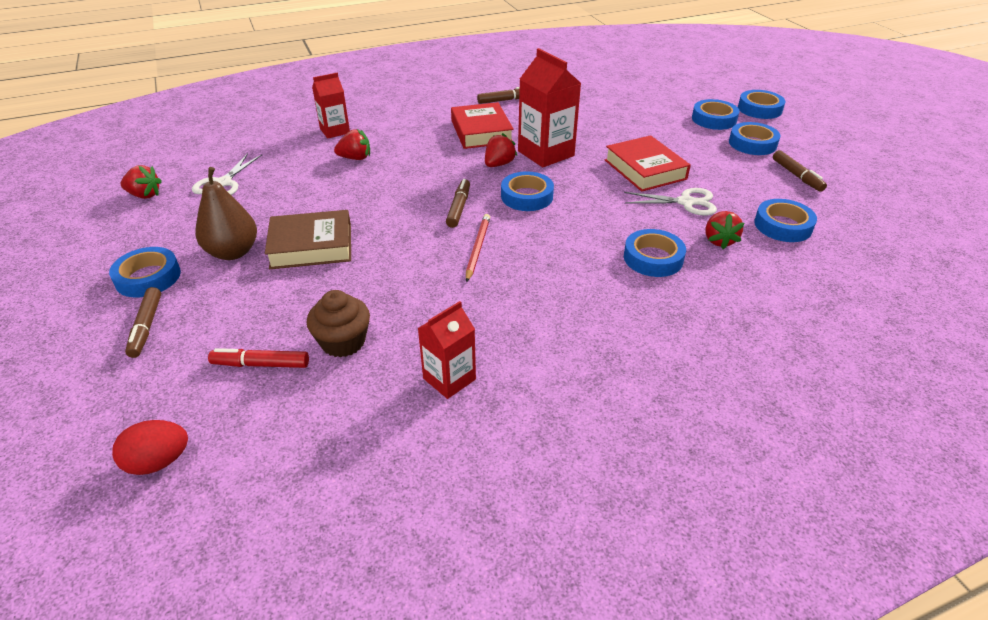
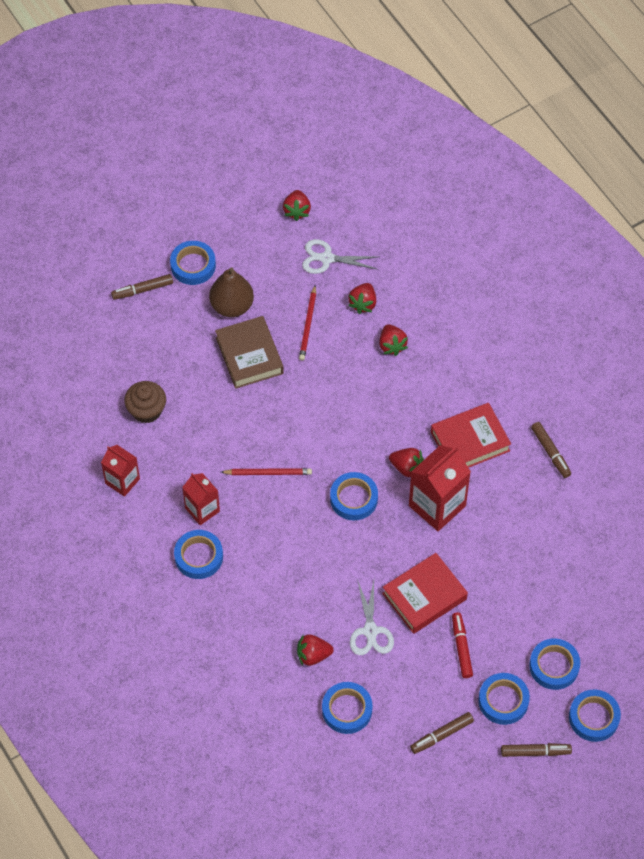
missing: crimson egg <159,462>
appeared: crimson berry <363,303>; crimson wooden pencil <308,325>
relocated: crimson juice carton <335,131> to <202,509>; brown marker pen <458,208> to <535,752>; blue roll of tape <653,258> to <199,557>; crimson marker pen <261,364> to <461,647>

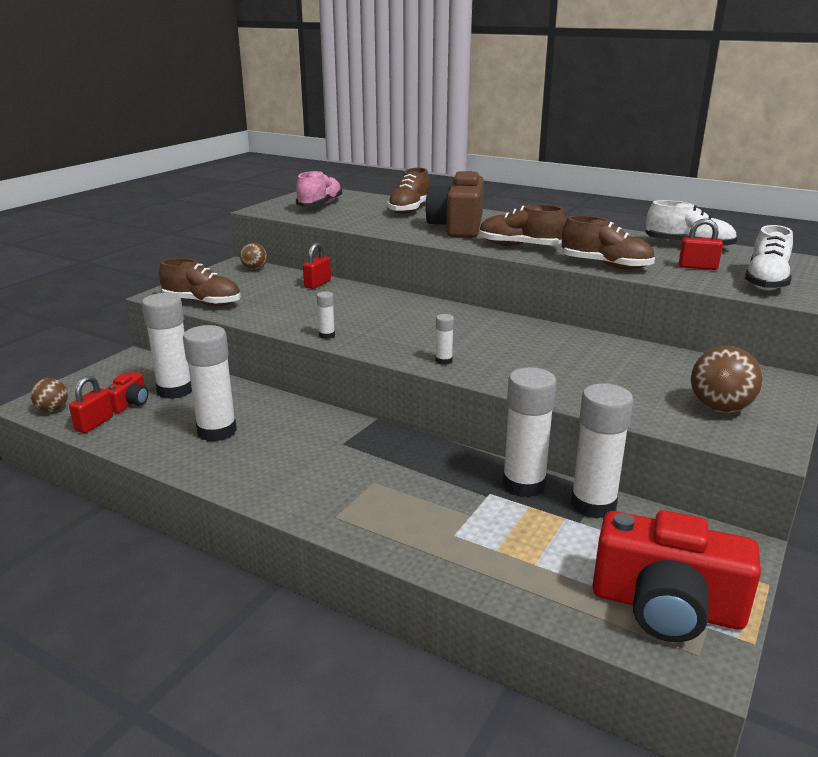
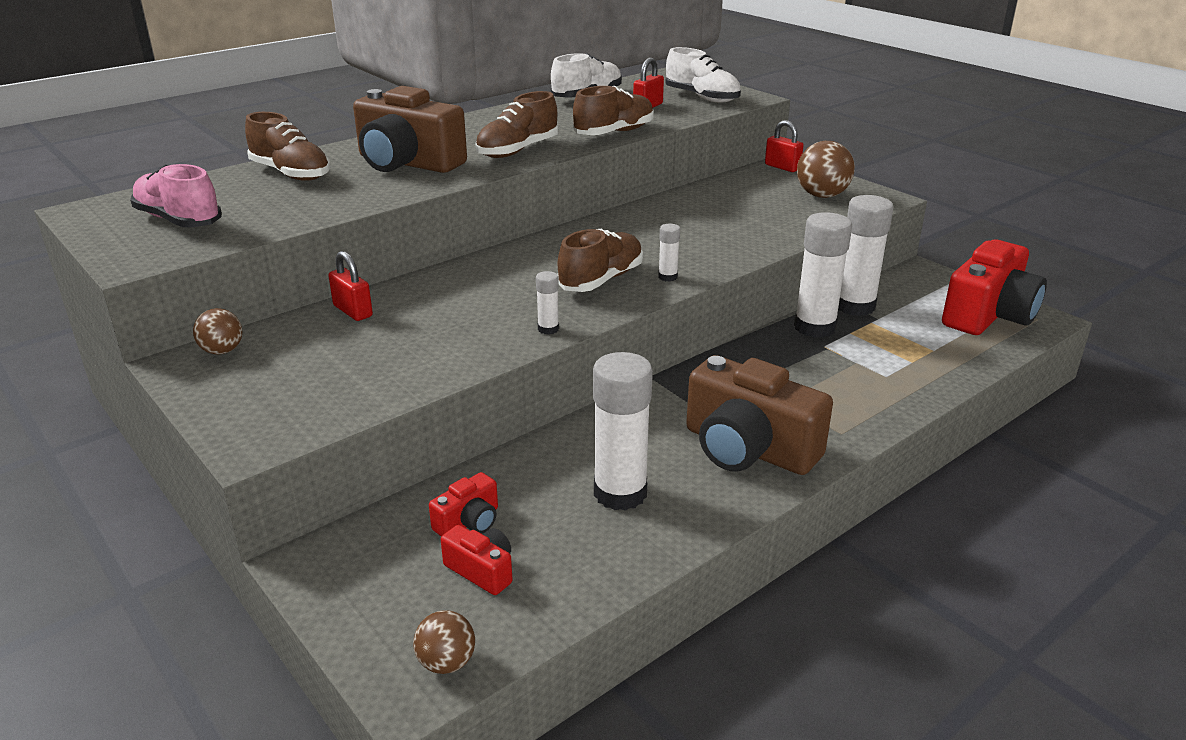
appeared: brown camera <748,448>
relocated: brown lace-up shoe <202,303> to <601,280>; crimson lock <94,424> to <782,167>
exchanged: snow-white stick of glue <175,390> to crimson camera <469,522>

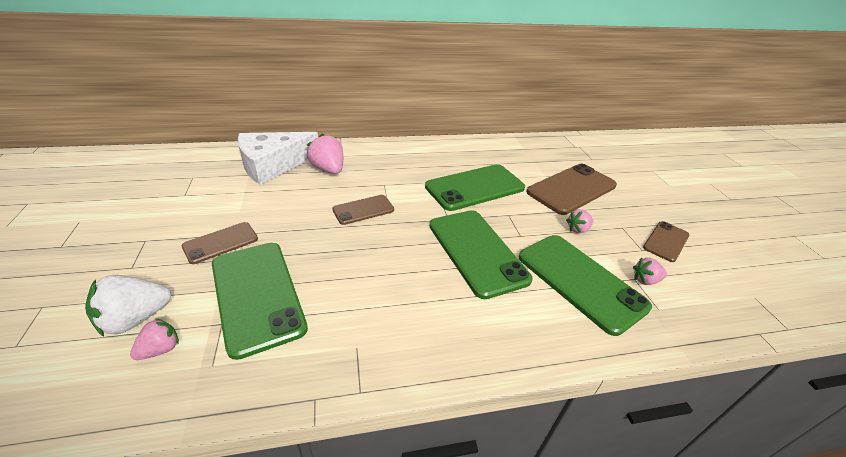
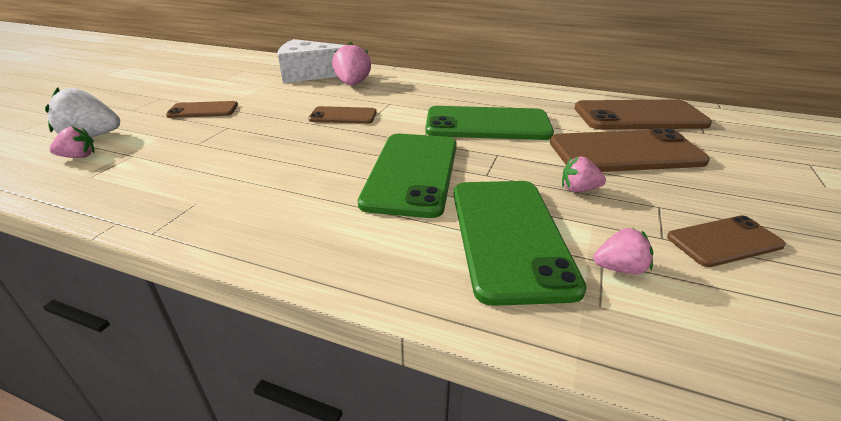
missing: green mobile phone <257,295>
appeared: brown mobile phone <639,116>
spun: rosy berry <645,280> = <619,268> 150 degrees clockwise

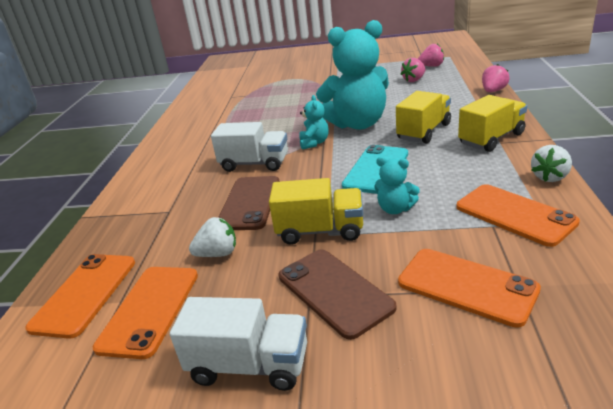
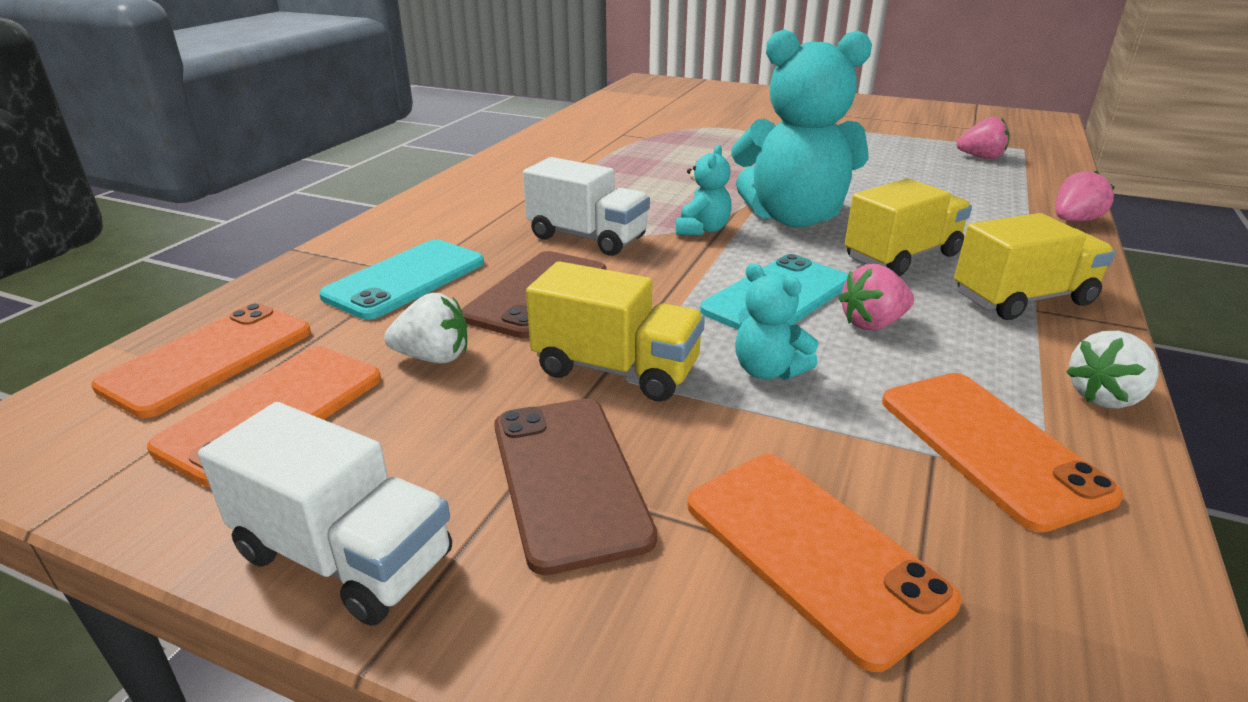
appeared: turquoise mobile phone <405,279>
relocated: rosy berry <414,80> to <872,323>

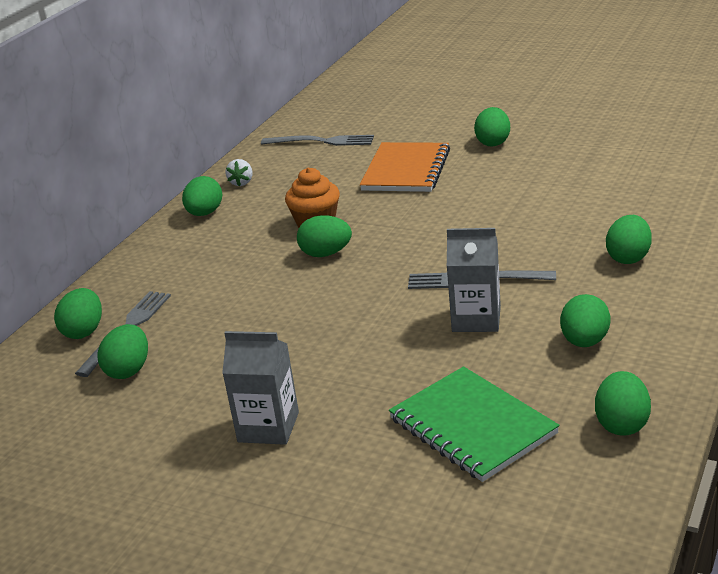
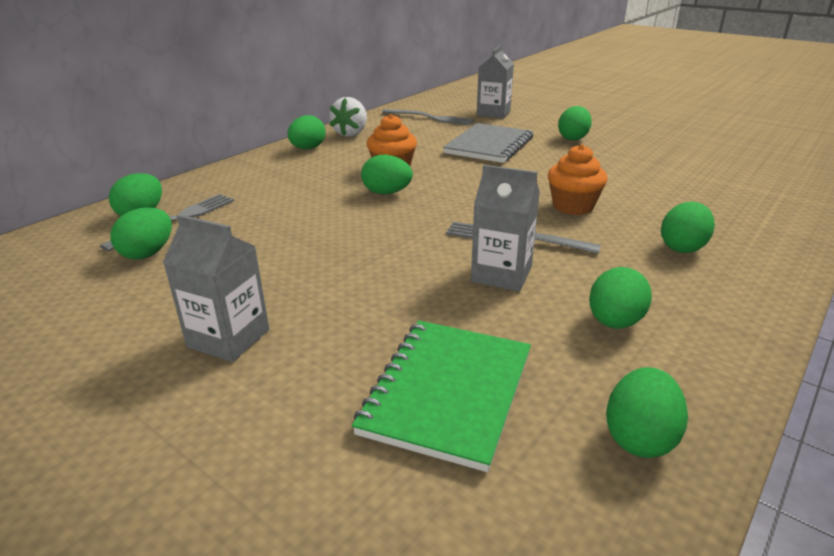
appeared: gray juice carton <493,113>; orange muffin <573,206>
colour: orange notepad <406,170> to gray notepad <489,145>
spun: green notepad <472,426> = <448,392> 45 degrees clockwise
size: snow-white berry <241,182> = <351,134> x1.65

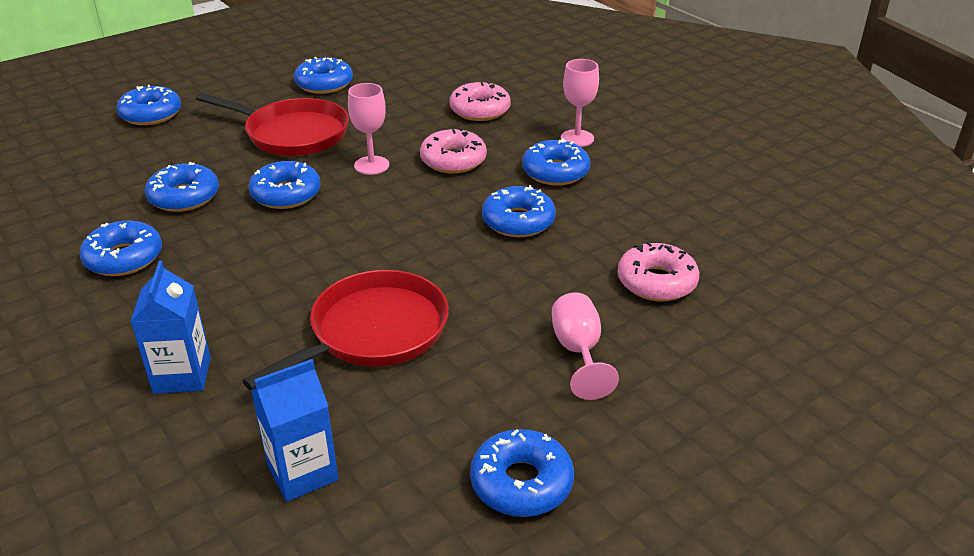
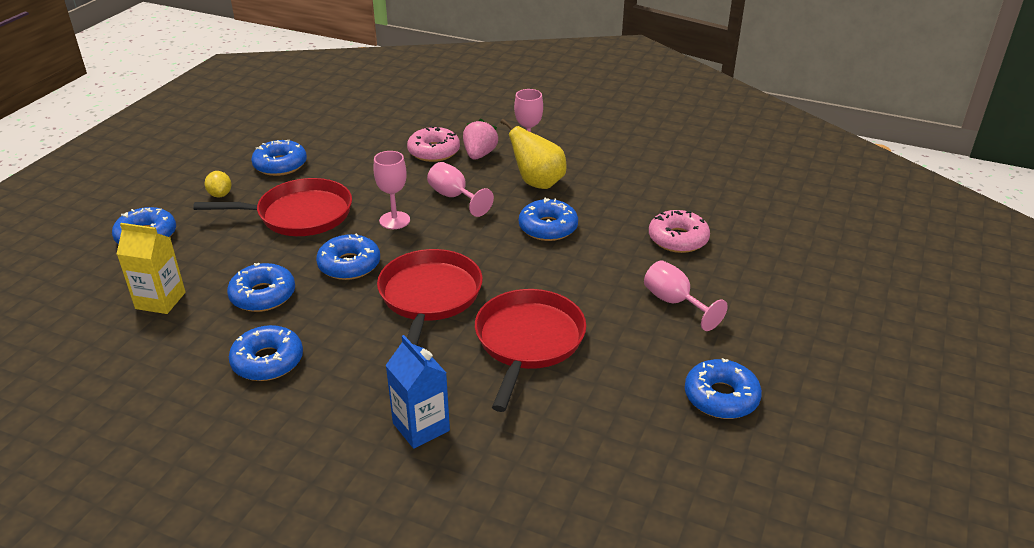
missing: blue juice carton <302,472>
appeared: rosy berry <479,155>; bright yellow toy lemon <220,194>; bright yellow juice carton <160,300>; crimson frying pan <429,297>
exchanged: rosy doughnut <453,160> to rosy wine glass <454,197>; blue doughnut <555,172> to bright yellow pear fruit <537,183>

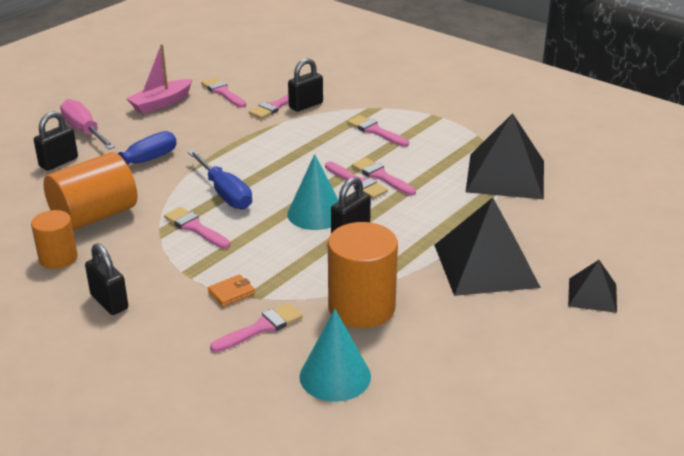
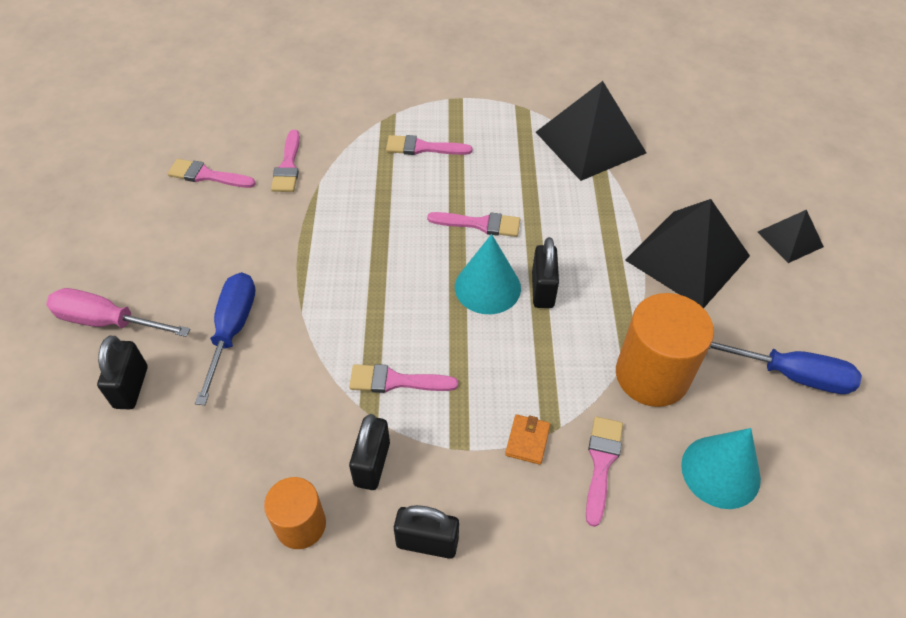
missing: rosy boat <161,103>; orange solid cylinder <94,216>; rosy paint brush <381,176>
relocated: jet-black lock <306,105> to <372,464>; blue hand screwdriver <225,193> to <790,375>

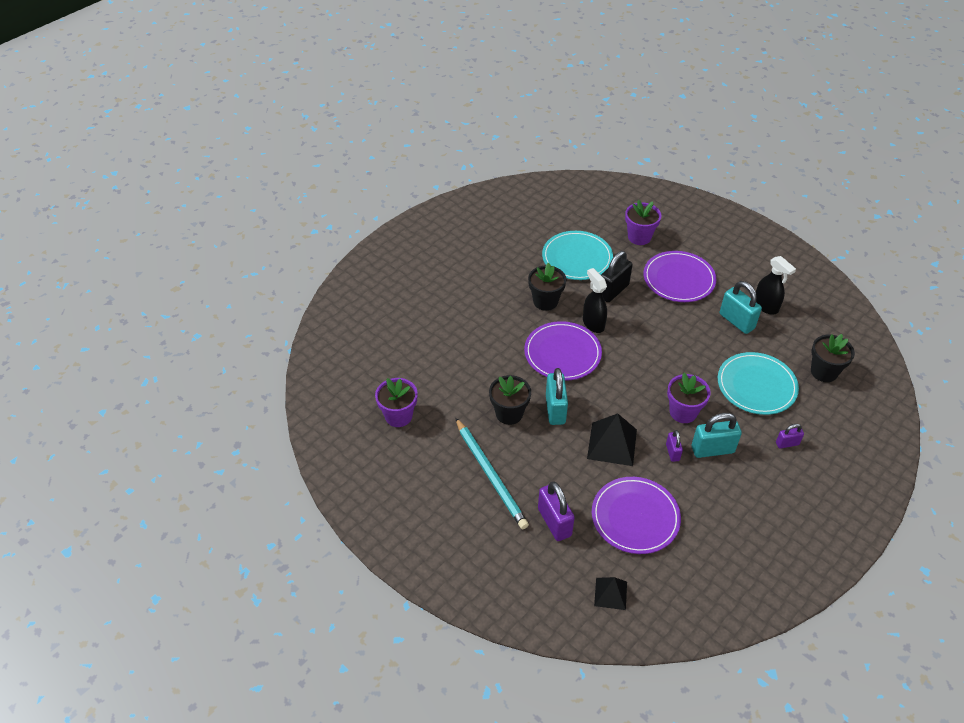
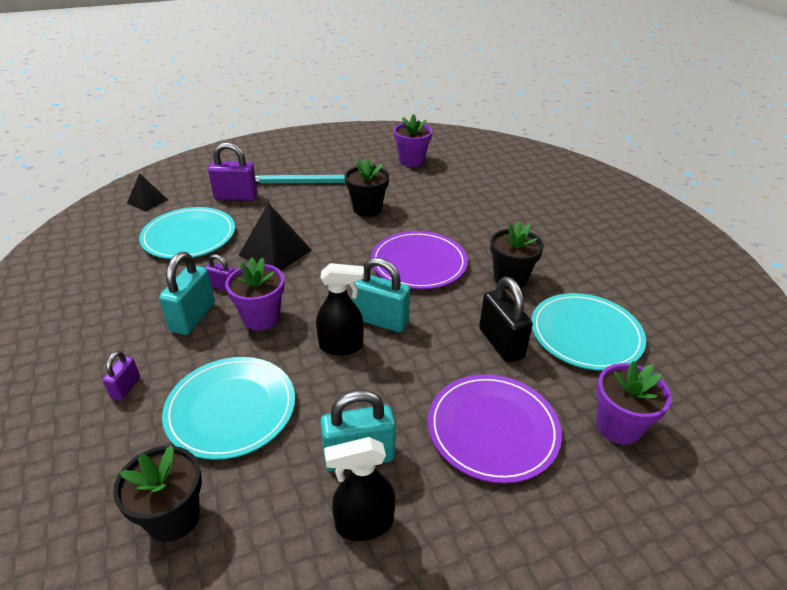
relocated: jet-black sprayer <593,323> to <341,346>; turquoise lock <555,409> to <380,320>
colour: royal purple dinner plate <635,517> to turquoise dinner plate <189,236>

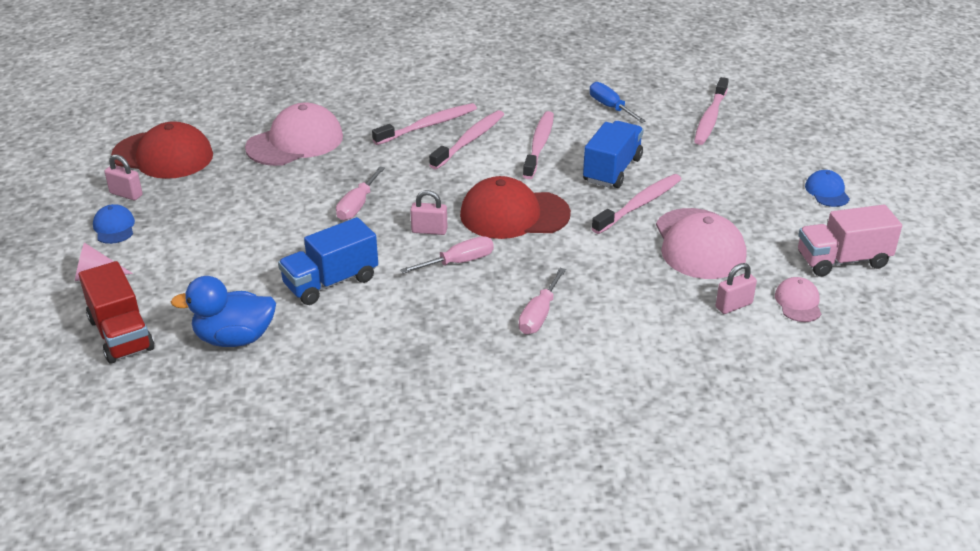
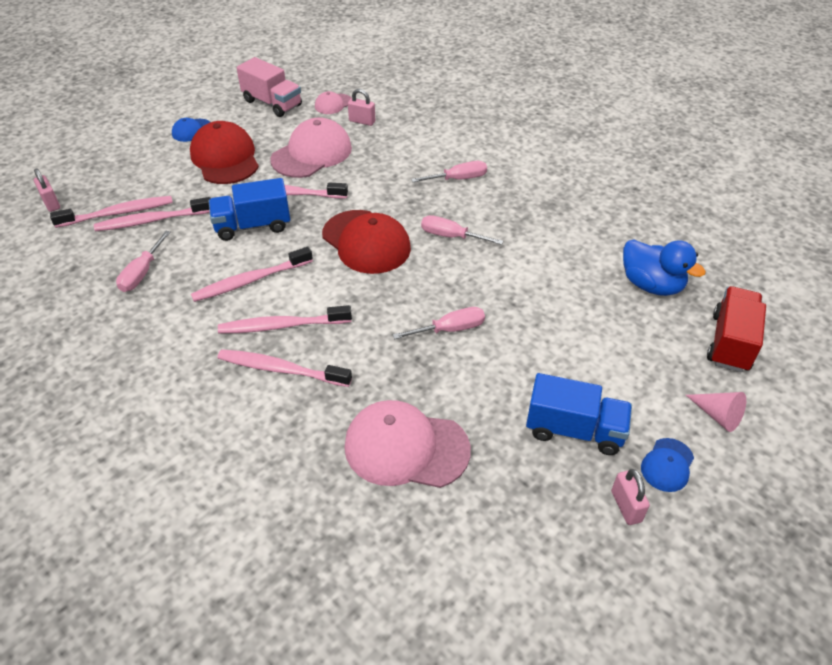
appeared: rosy tooth brush <152,220>
relocated: crimson baseball cap <163,155> to <225,158>; rosy lock <429,231> to <51,203>; blue truck <331,282> to <574,430>
colour: blue hand screwdriver <610,107> to rosy hand screwdriver <142,273>

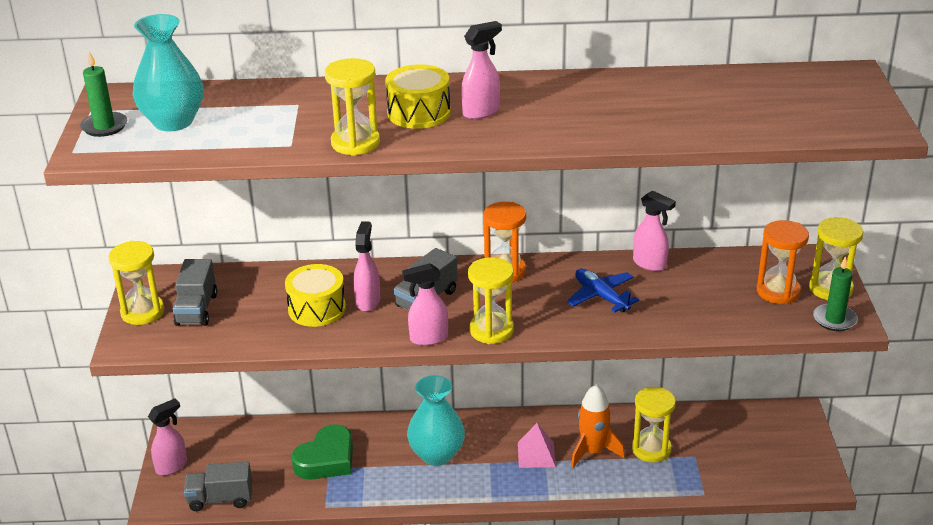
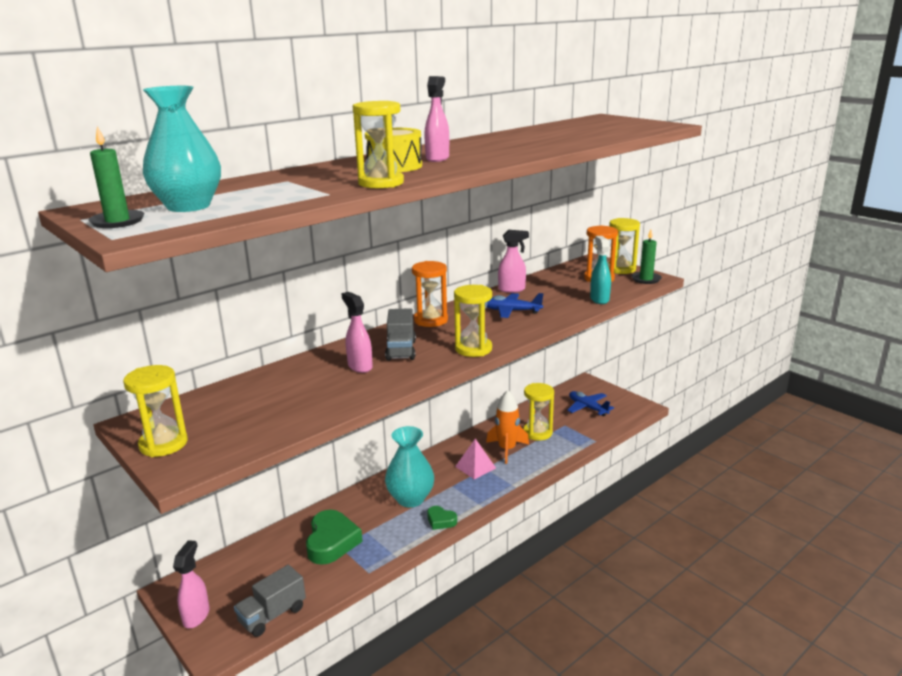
missing: gray truck <197,309>; rosy sprayer <428,338>; bright yellow drum <317,309>
appeared: turquoise sprayer <599,299>; blue plane <587,408>; green love heart <441,521>

